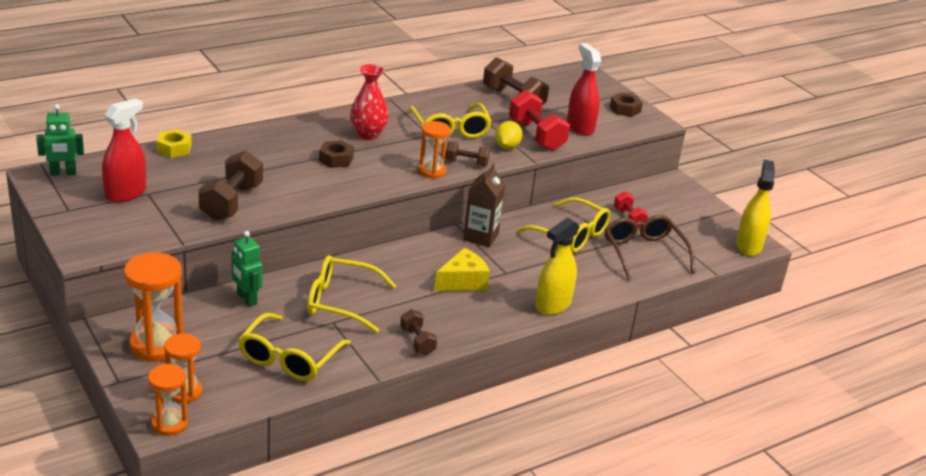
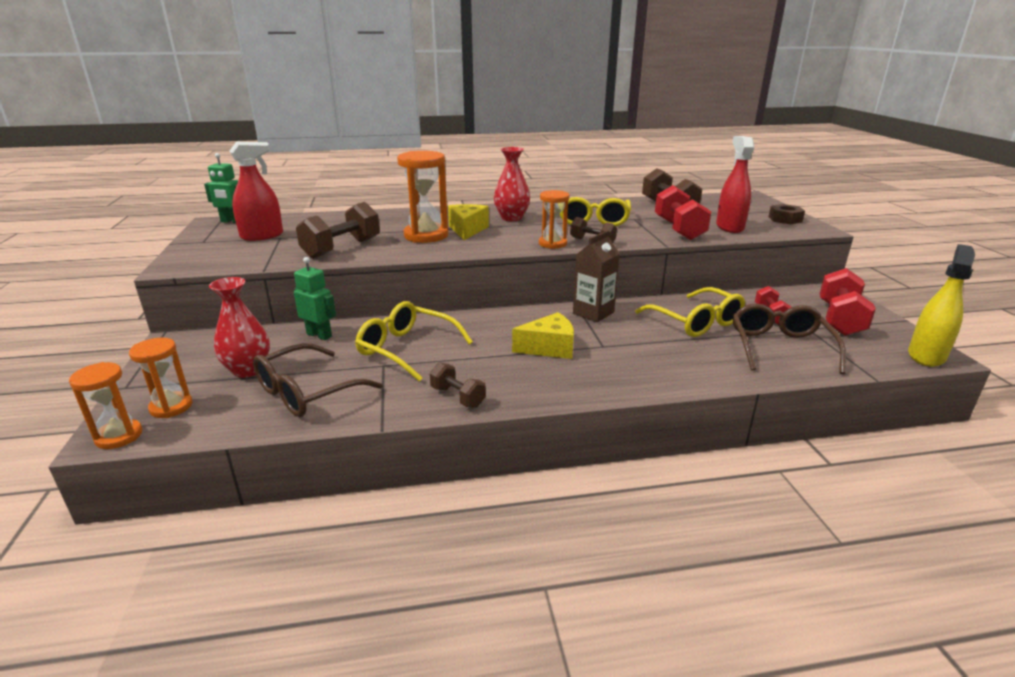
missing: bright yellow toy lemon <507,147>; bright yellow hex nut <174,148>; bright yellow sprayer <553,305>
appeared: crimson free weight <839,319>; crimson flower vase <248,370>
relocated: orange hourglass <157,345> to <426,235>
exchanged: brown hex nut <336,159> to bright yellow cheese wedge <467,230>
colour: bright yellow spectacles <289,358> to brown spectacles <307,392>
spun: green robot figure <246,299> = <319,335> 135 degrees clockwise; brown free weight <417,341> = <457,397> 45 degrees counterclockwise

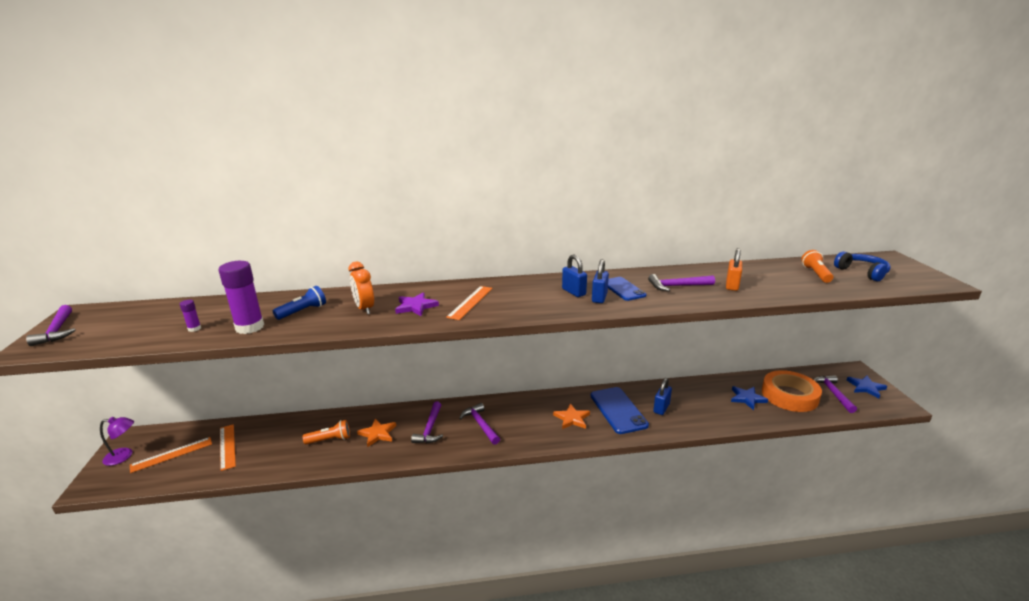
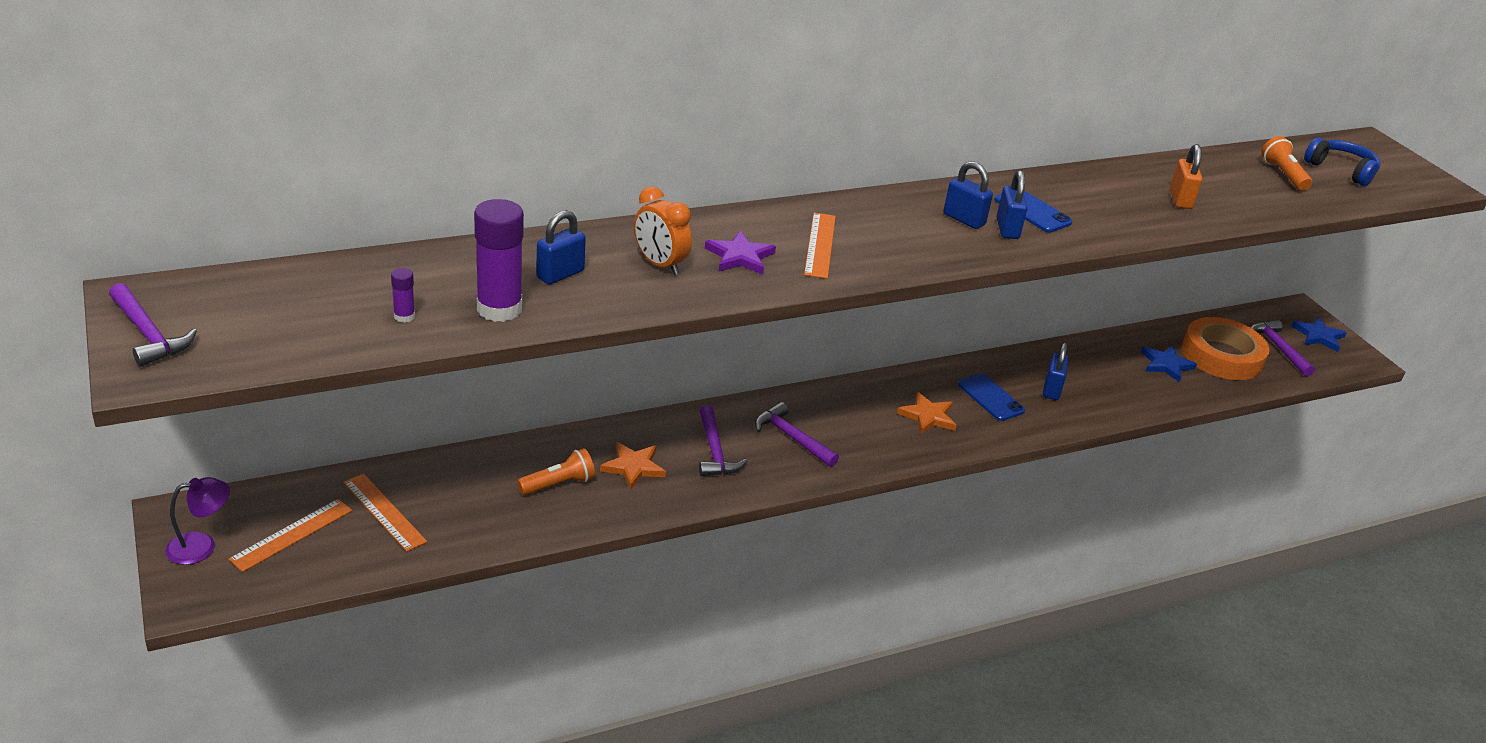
missing: royal purple carpenter's hammer <677,286>
exchanged: blue torch <303,311> to blue lock <560,274>
size: blue mobile phone <618,410> = <990,397> x0.64

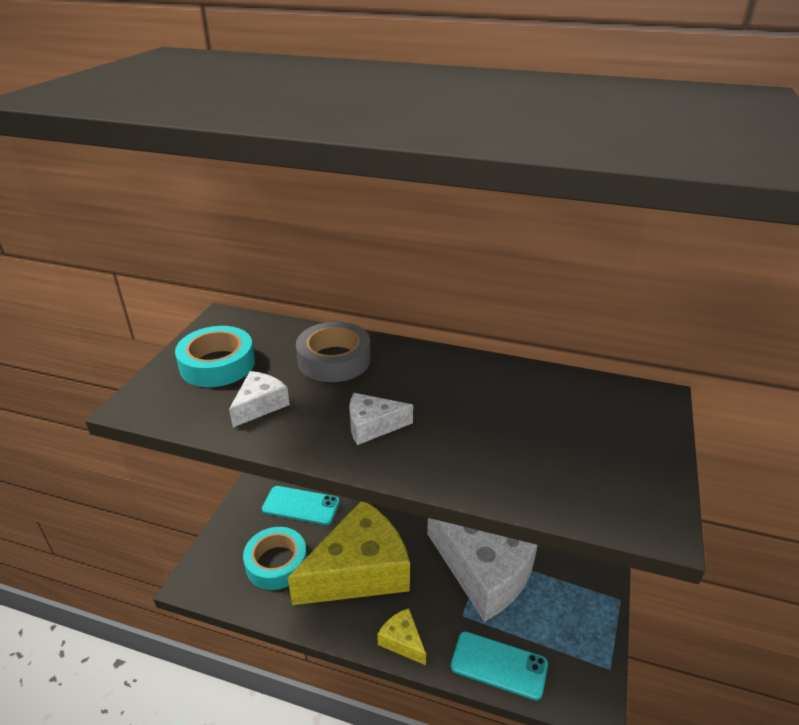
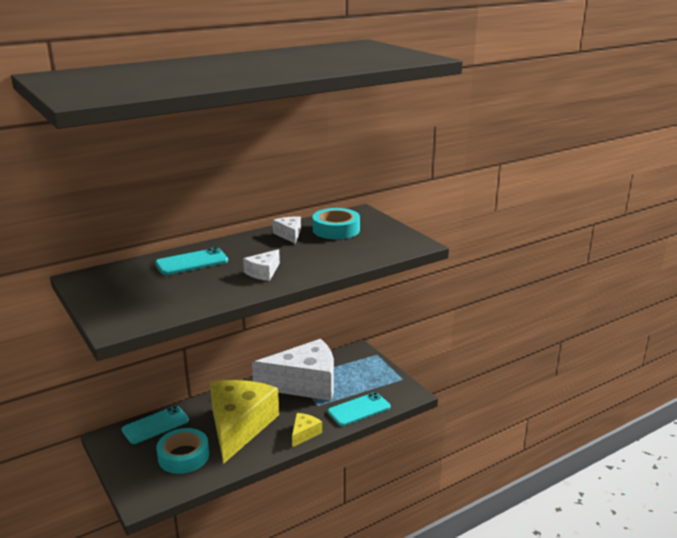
relocated: turquoise roll of tape <217,364> to <336,230>; snow-white cheese wedge <260,405> to <289,235>
exchanged: gray roll of tape <334,360> to turquoise mobile phone <192,262>
spun: bright yellow cheese wedge <402,641> = <304,433> 120 degrees clockwise

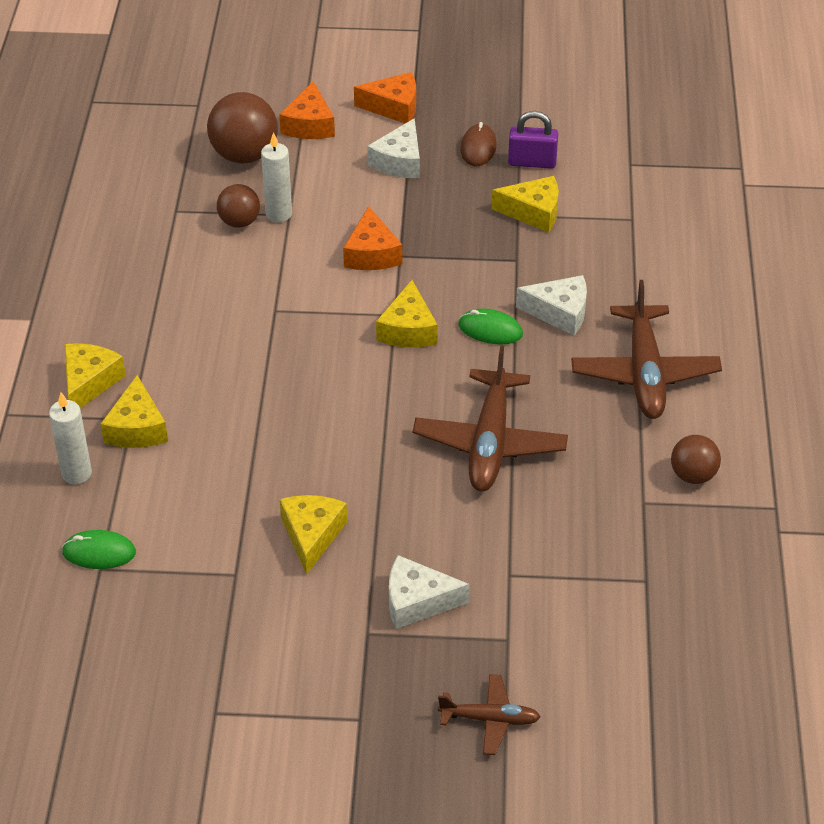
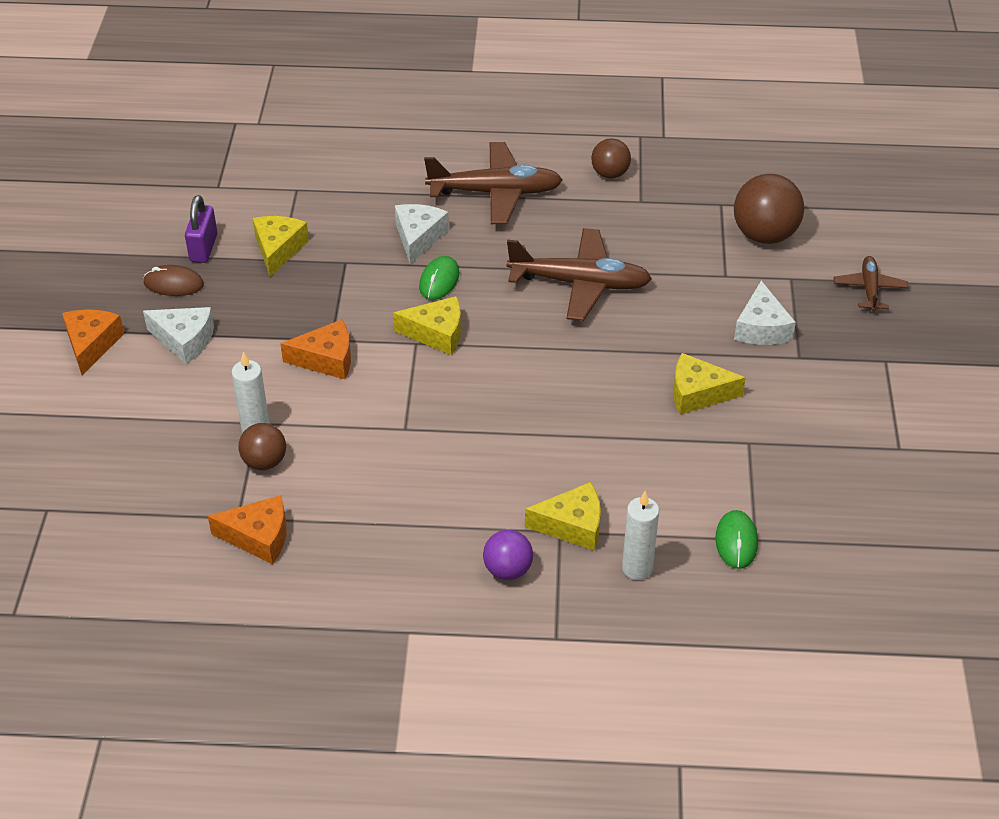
relocated: orange cheese wedge <309,125> to <259,537>; brown ball <244,155> to <764,235>
exchanged: bright yellow cheese wedge <89,382> to royal purple ball <508,570>

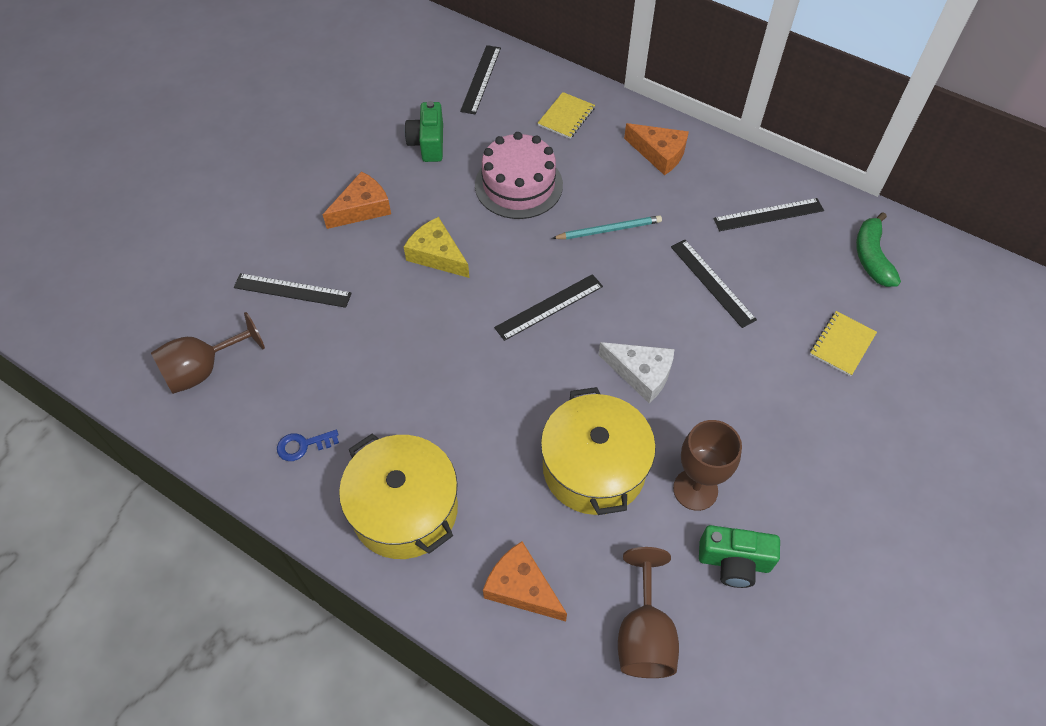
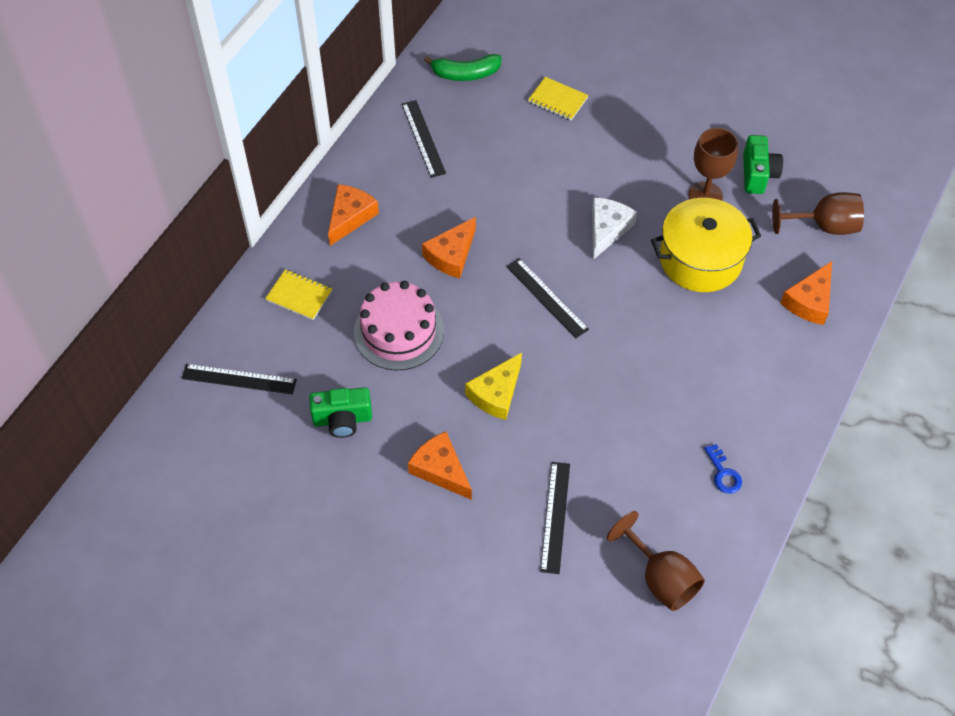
missing: jet-black straightedge <712,282>; bright yellow stockpot <405,509>
exchanged: turquoise wooden pencil <609,230> to orange cheese wedge <451,255>

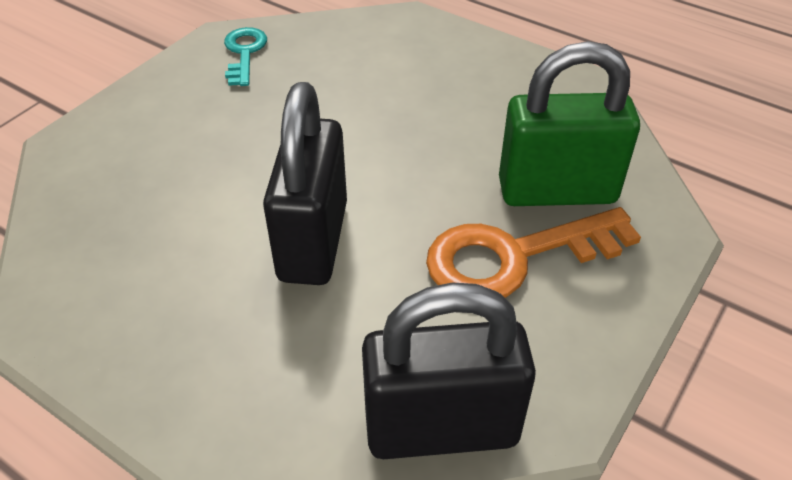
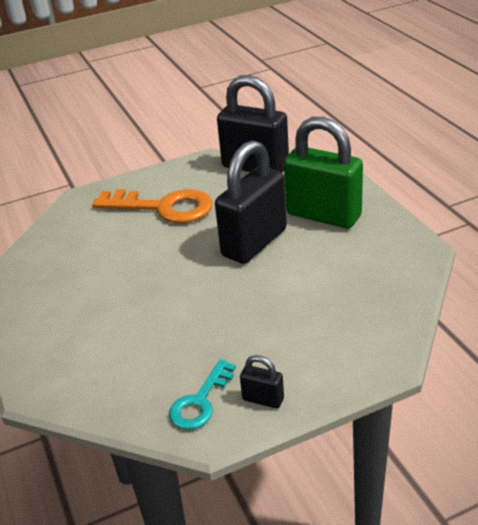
appeared: jet-black lock <263,399>
relocated: green lock <557,191> to <323,215>

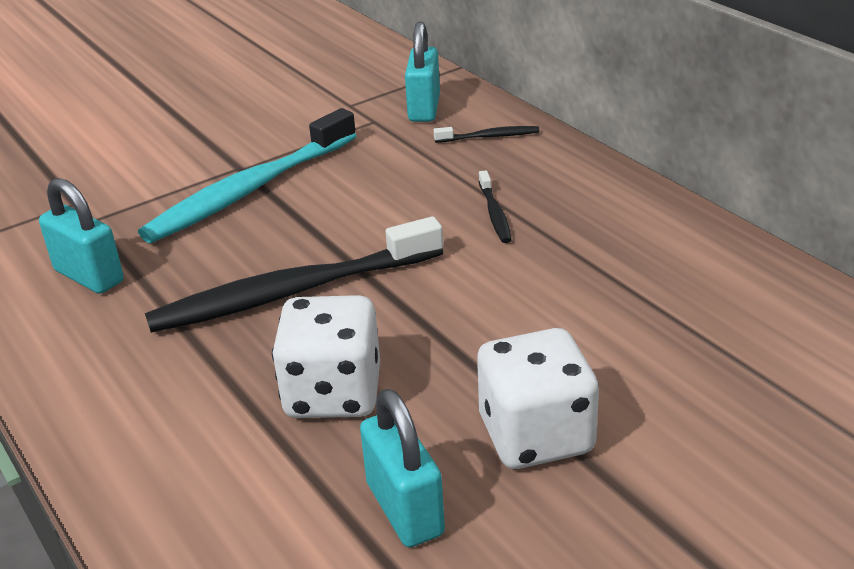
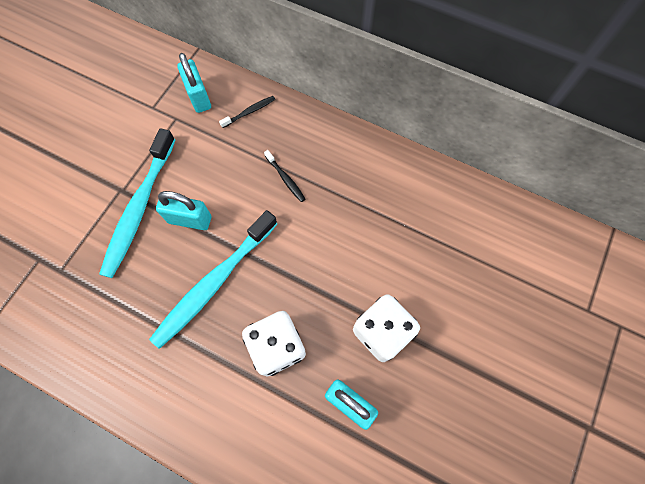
relocated: turquoise lock <89,276> to <190,219>
colour: jet-black tooth brush <292,292> to turquoise tooth brush <214,283>

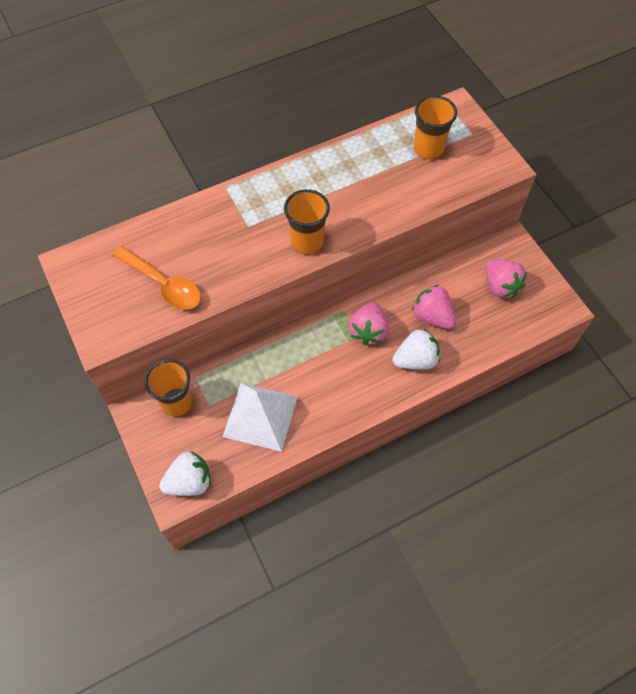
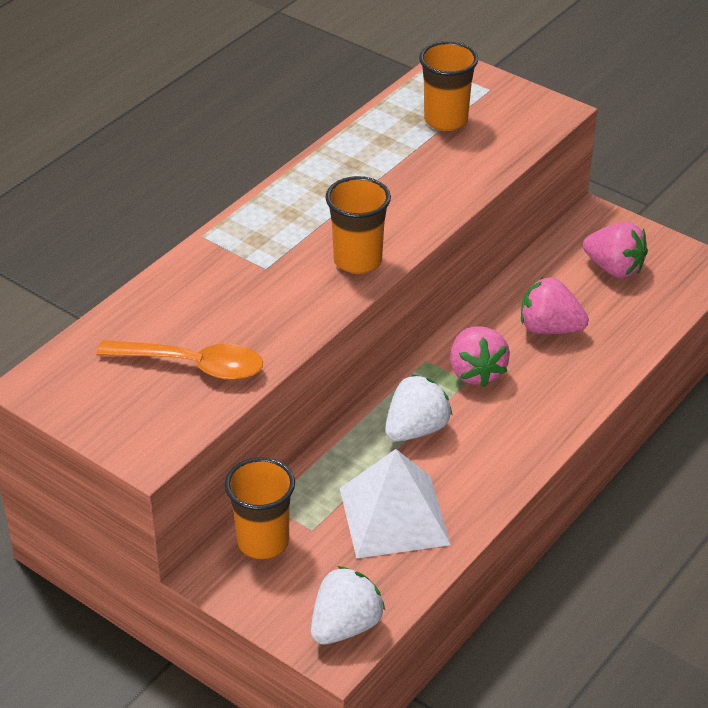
relocated: snow-white berry <415,360> to <416,429>

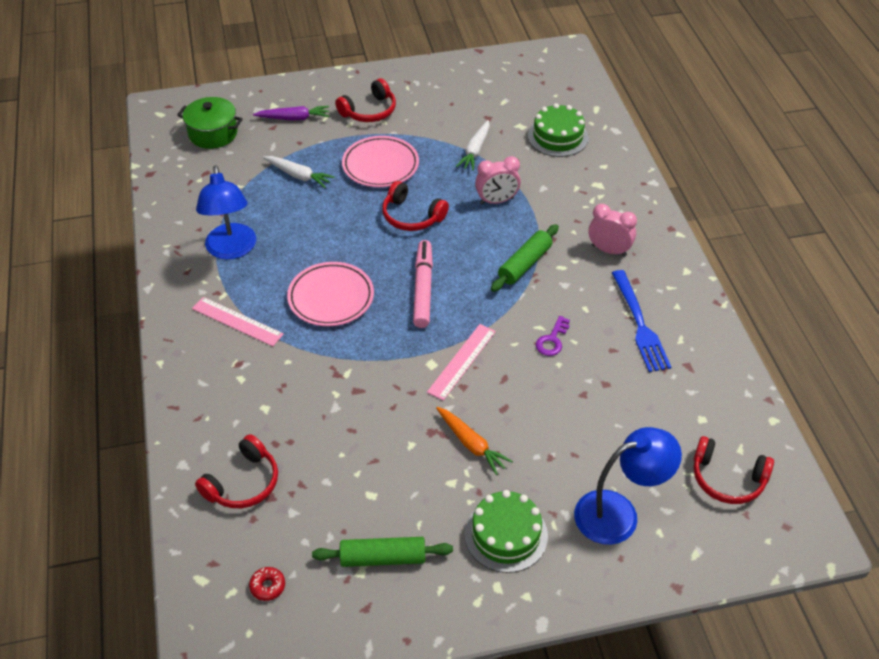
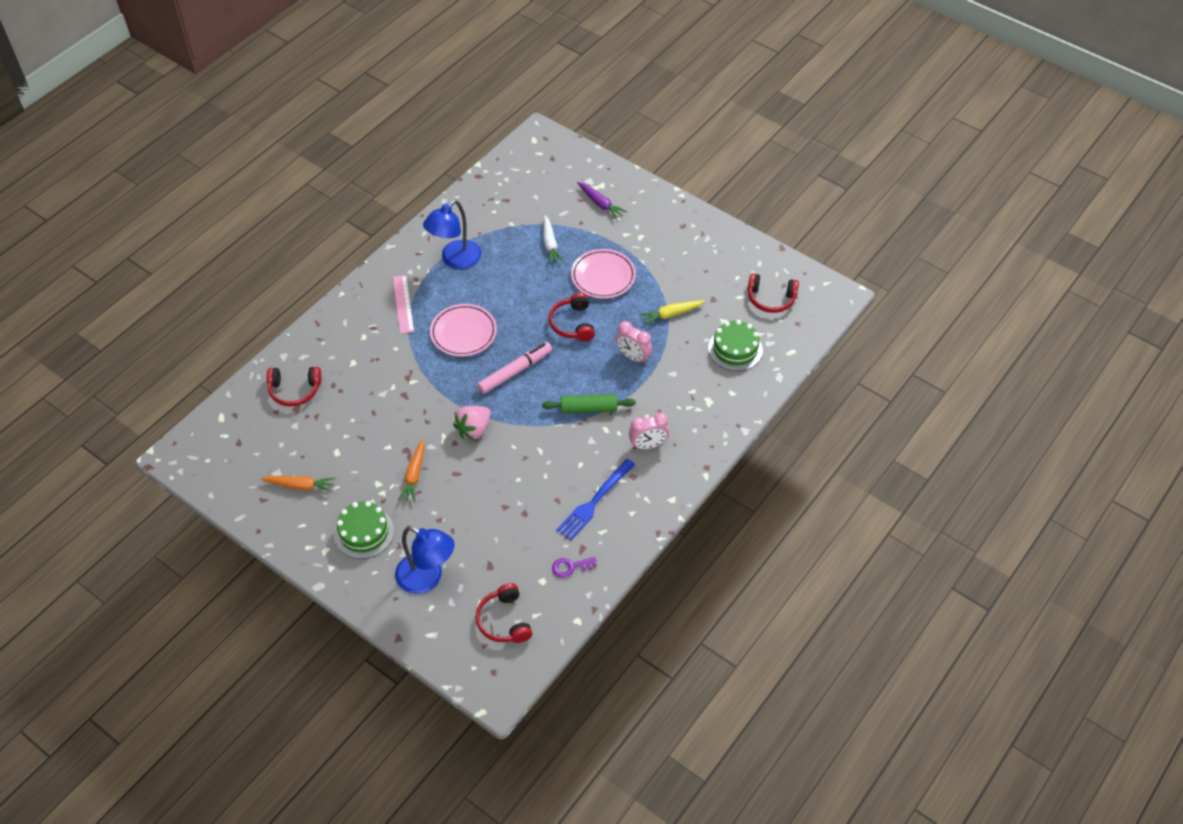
missing: green stockpot <213,134>; crimson doughnut <267,586>
relocated: crimson over-ear headphones <369,111> to <771,299>; royal purple key <552,340> to <570,567>
exchanged: rosy straightedge <462,361> to rosy berry <474,429>; green dough roller <383,558> to orange root vegetable <300,486>
colour: snow-white root vegetable <475,150> to bright yellow root vegetable <671,314>
spun: rosy clock <609,250> = <648,445> 90 degrees clockwise

